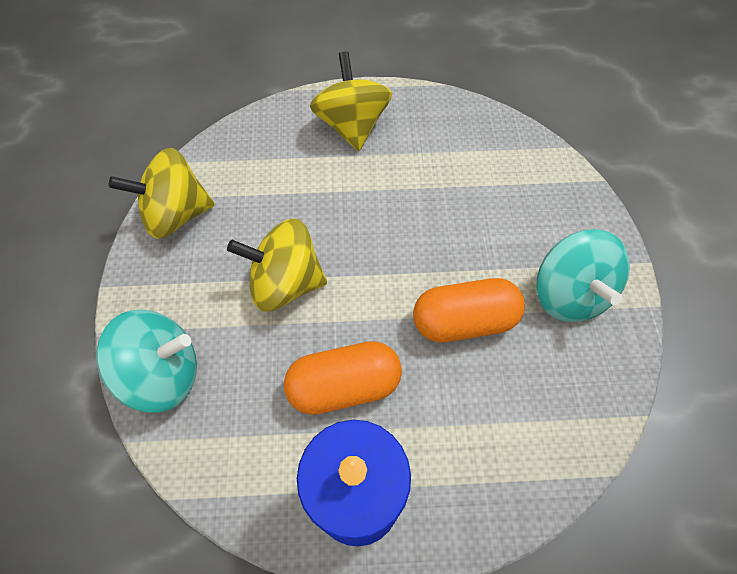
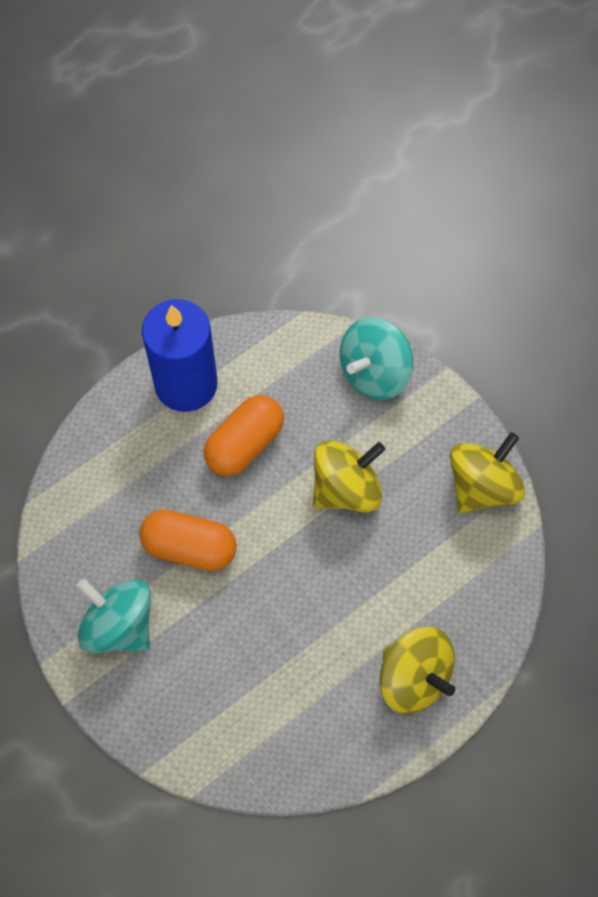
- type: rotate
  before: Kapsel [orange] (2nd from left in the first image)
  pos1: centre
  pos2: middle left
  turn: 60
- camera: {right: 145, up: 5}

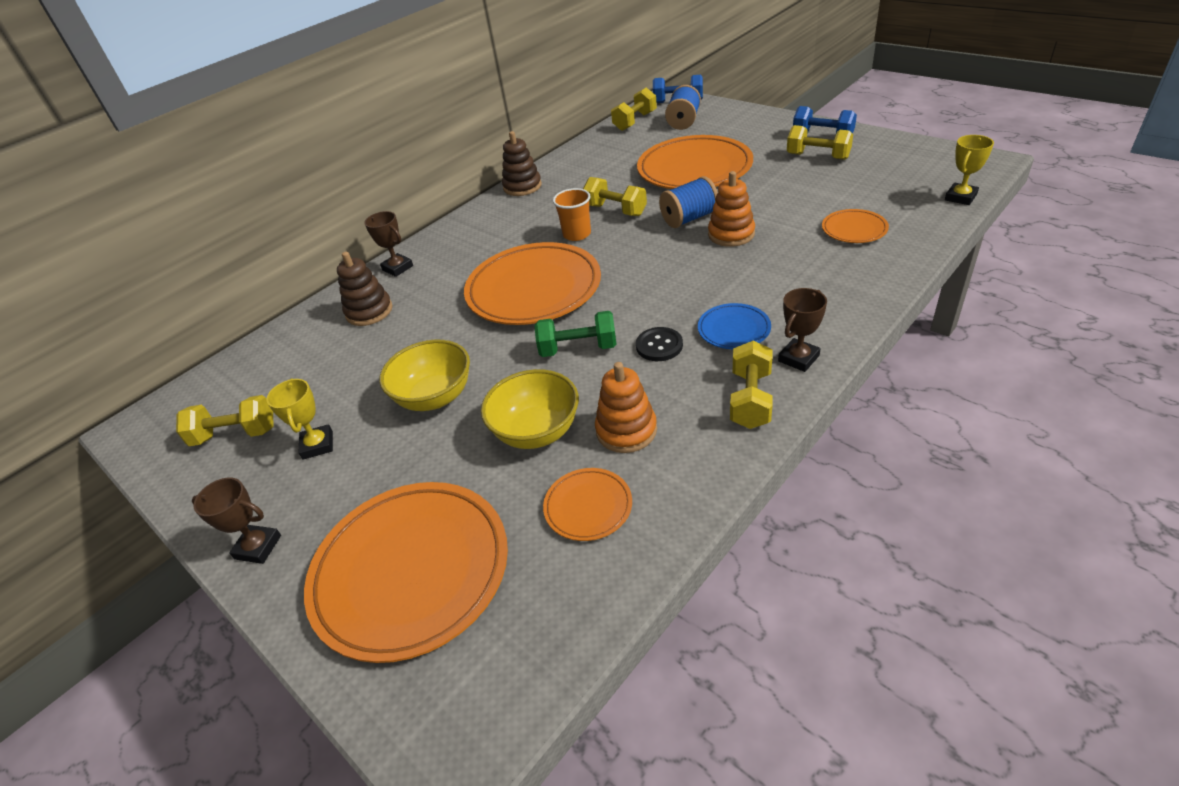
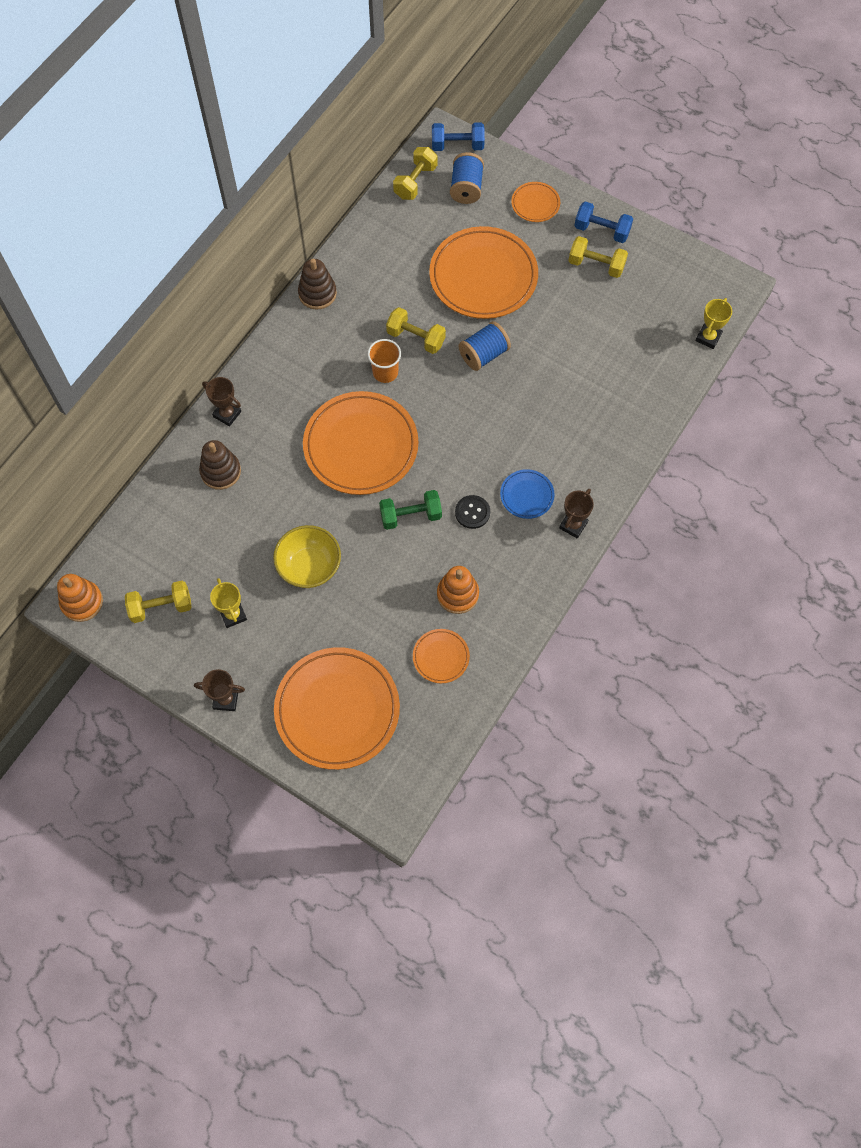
- type: delete
  before: Schüssel [gelb] (2nd from left)
  pos1: centre
- type: delete
  before: Hantel [gelb] (4th from left)
  pos1: centre
- type: move
  before: Stapelspielzeug [orange] (2nd from left in the first image)
  after: Stapelspielzeug [orange] (1st from left)
  pos1: top centre
  pos2: middle left
- type: move
  before: Teller [orange] (5th from left)
  pos1: top right
  pos2: top centre
- camera: {right: -15, up: 25}

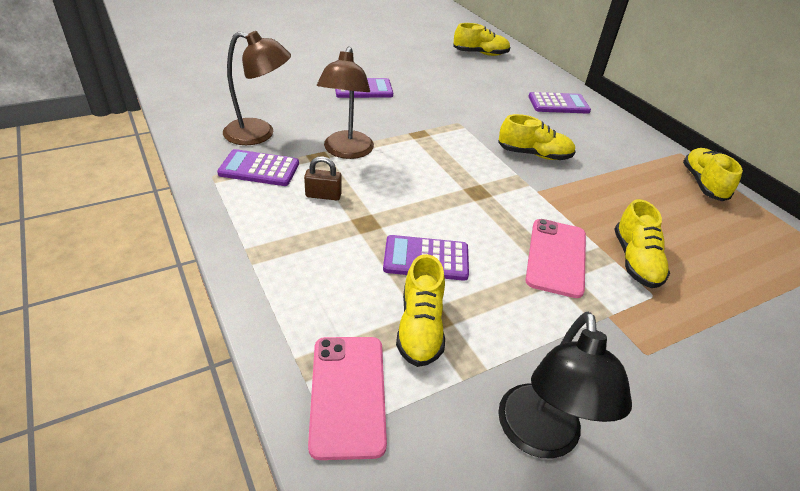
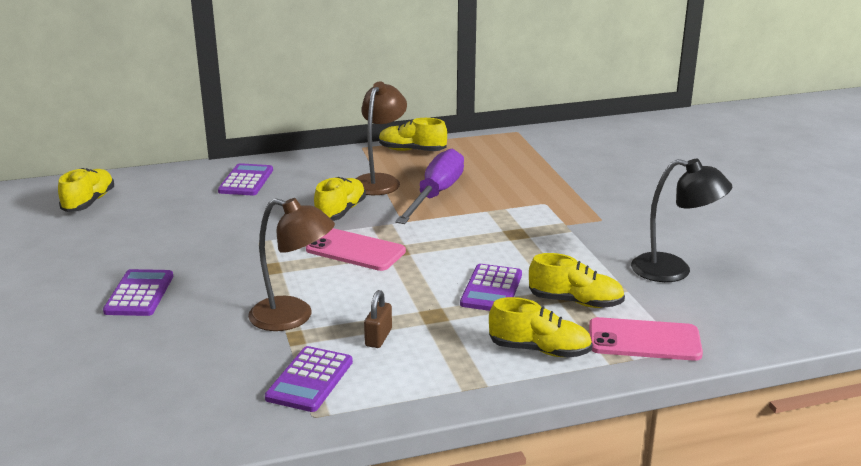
- type: insert
  after: Schraubenzieher [lila]
  pos2: centre
- type: move
  before: Lampe [braun] (1st from left in the first image)
  after: Lampe [braun] (2nd from left)
  pos1: top left
  pos2: top centre
- type: move
  before: Handy [rosa] (2nd from left in the first image)
  after: Handy [rosa] (1st from left)
  pos1: middle right
  pos2: centre
- type: move
  before: Schuh [gelb] (4th from left)
  pos1: middle right
  pos2: bottom centre
- camera: {right: -75, up: -15}

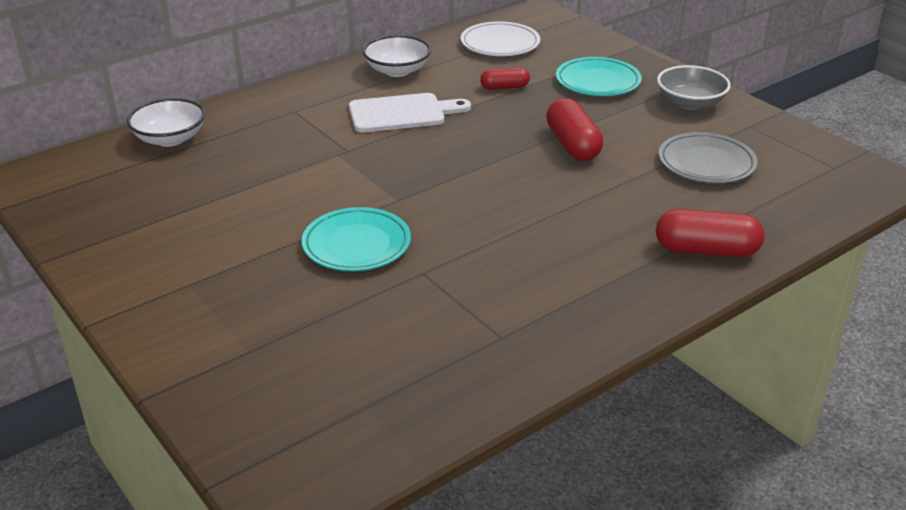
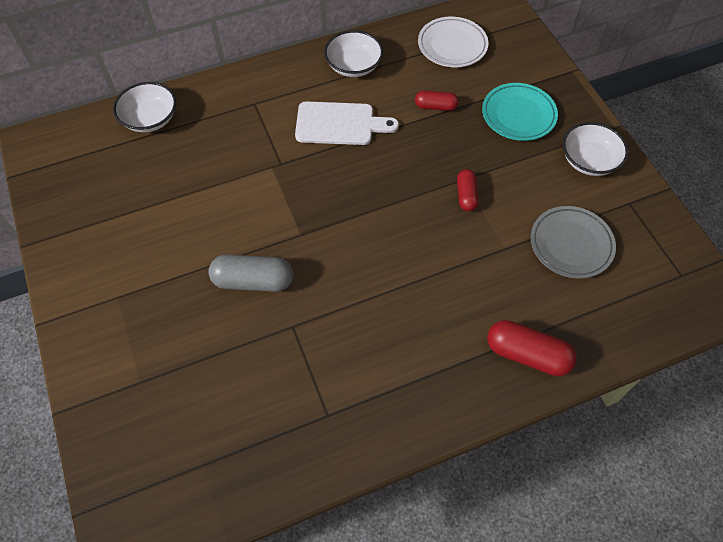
- type: replace
  before: Teller [türkis] (1st from left)
  after: Kapsel [grau]
  pos1: centre
  pos2: centre
- type: recolor
  before: Schüssel [grau]
  after: Schüssel [weiß] (3rd from left)
  pos1: top right
  pos2: top right
- type: resize
  before: Kapsel [rot] (2nd from left)
  pos1: top centre
  pos2: centre
  scale: 0.6
- camera: {right: 15, up: 25}

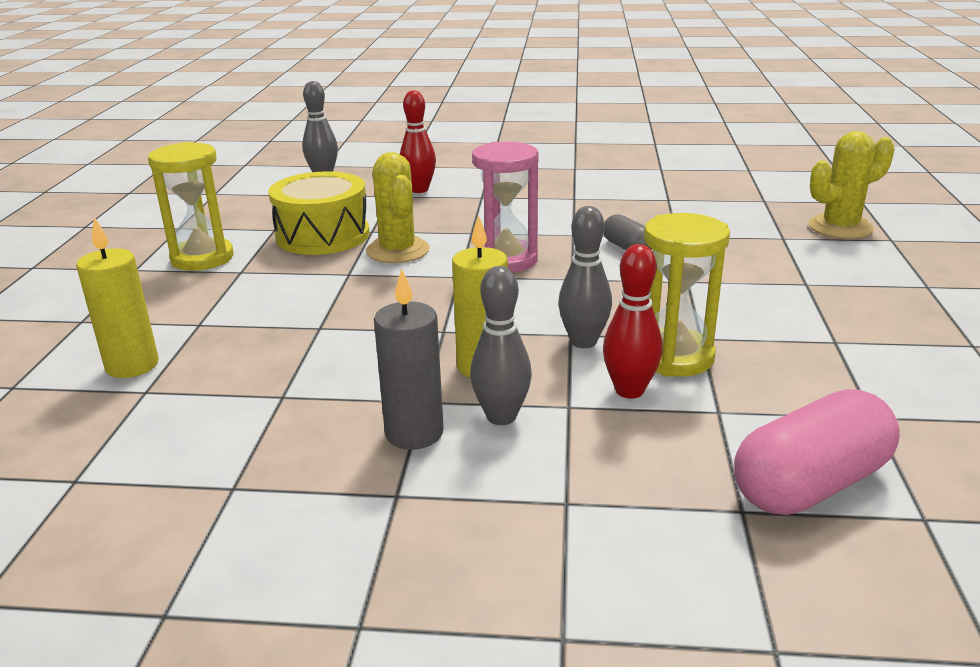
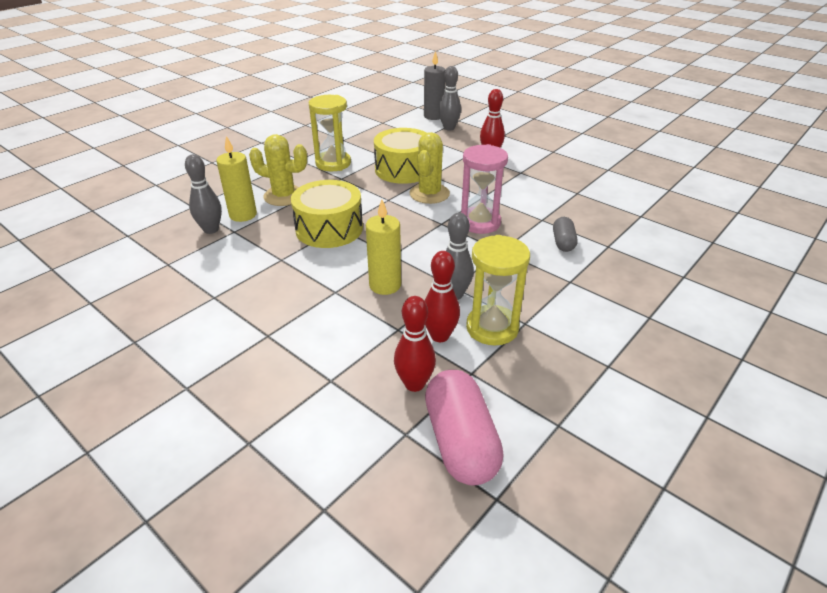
- type: insert
  after: Trommel [gelb] (1st from left)
  pos2: centre
- type: insert
  after: Bowlingkegel [rot] (1st from left)
  pos2: centre
- type: move
  before: Kerze [grau]
  pos1: centre
  pos2: top centre
- type: move
  before: Bowlingkegel [grau] (2nd from left in the first image)
  after: Bowlingkegel [grau] (1st from left)
  pos1: centre
  pos2: top left
- type: move
  before: Kaktus [gelb] (2nd from left in the first image)
  after: Kaktus [gelb] (1st from left)
  pos1: top right
  pos2: top centre
- type: rotate
  before: Kapsel [rosa]
  pos1: bottom right
  pos2: bottom centre
  turn: 75
- camera: {right: 35, up: 10}

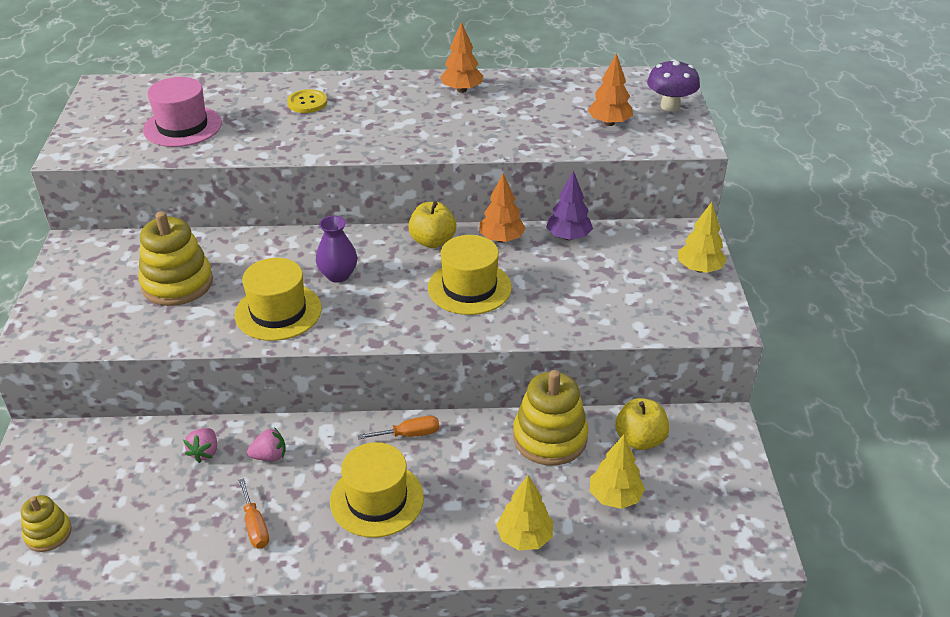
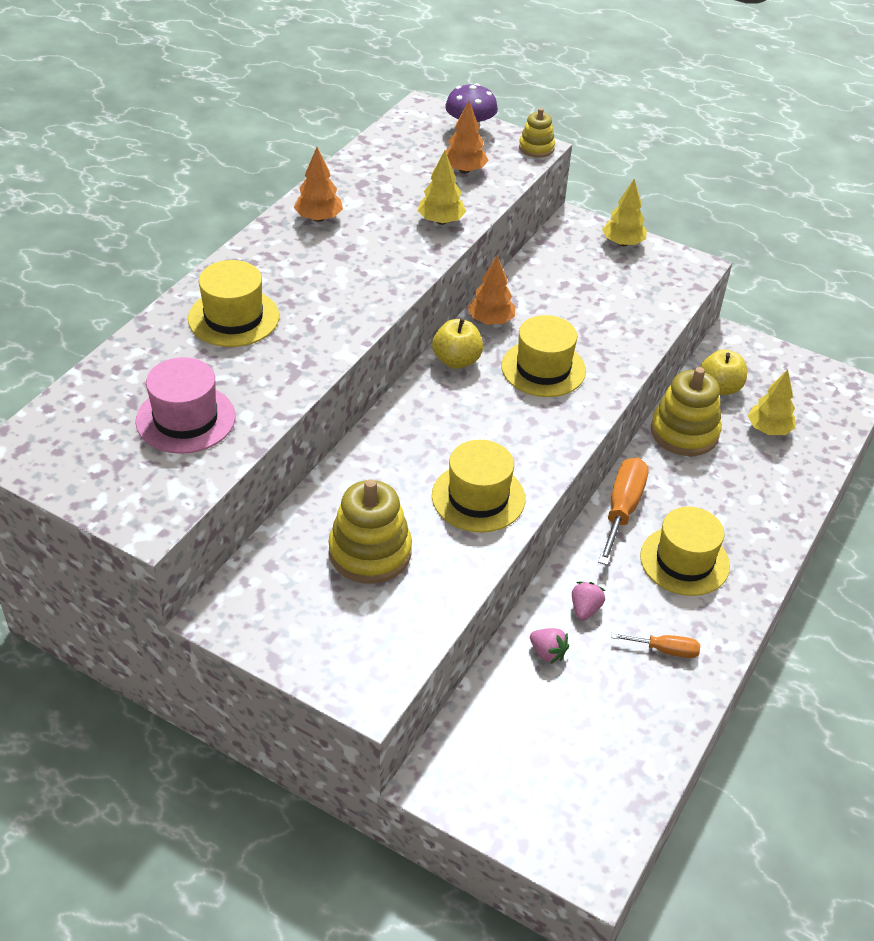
- type: delete
  before: Vase [lila]
  pos1: centre
- type: delete
  before: Baum [lila]
  pos1: top centre
- type: move
  before: Stapelspielzeug [gelb] (1st from left in the first image)
  after: Stapelspielzeug [gelb] (2nd from left)
  pos1: bottom left
  pos2: top centre
- type: move
  before: Baum [gelb] (1st from left)
  pos1: bottom centre
  pos2: top centre
- type: replace
  before: Knopf [gelb]
  after: Hut [gelb] (1st from left)
  pos1: top left
  pos2: top left
- type: resize
  before: Schraubenzieher [orange] (2nd from left in the first image)
  pos1: bottom centre
  pos2: middle right
  scale: 1.78
- camera: {right: -60, up: 5}

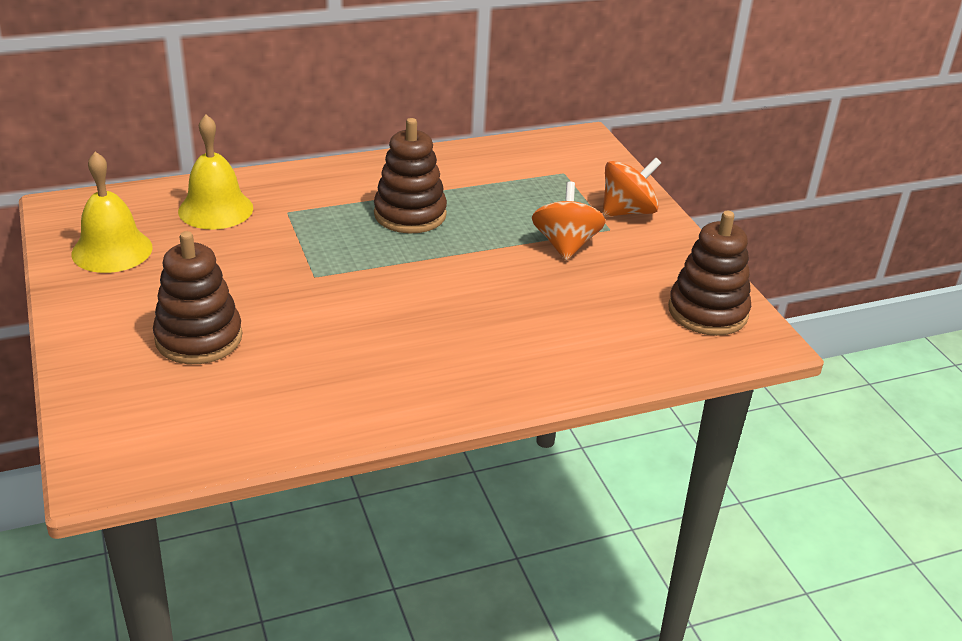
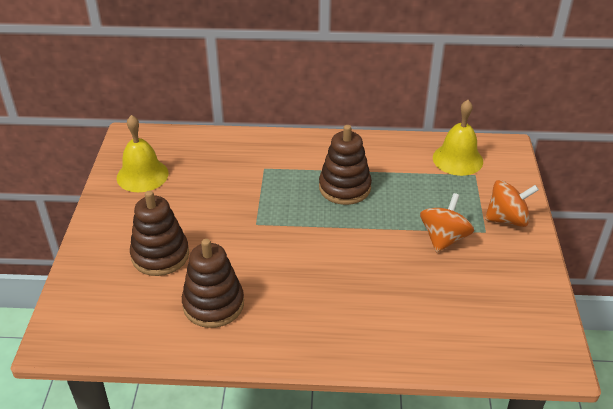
- type: move
  before: Glocke [gelb] (2nd from left)
  pos1: top left
  pos2: middle right
- type: move
  before: Stapelspielzeug [braun] (3rd from left in the first image)
  after: Stapelspielzeug [braun] (2nd from left)
  pos1: middle right
  pos2: bottom centre
- camera: {right: 25, up: 5}

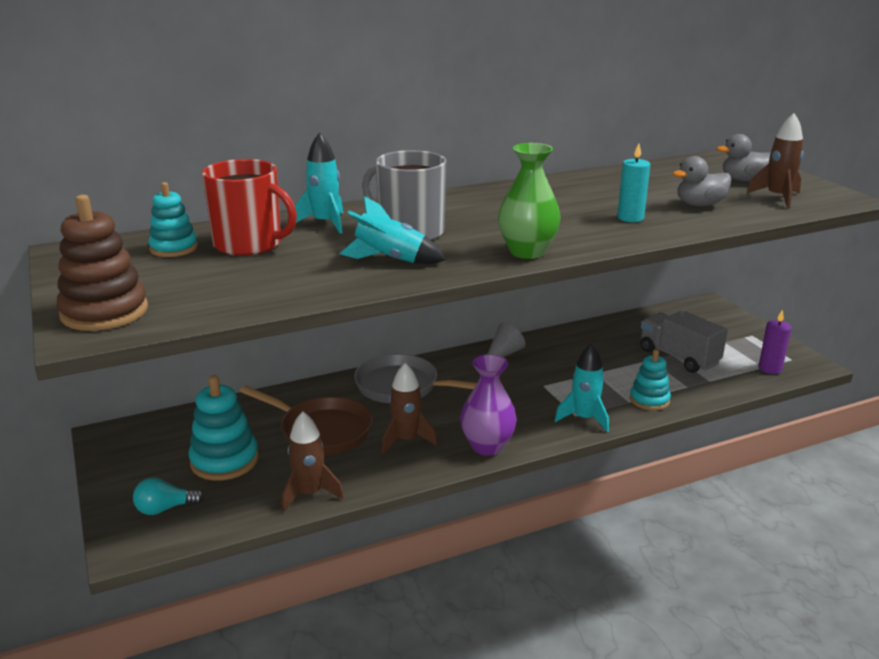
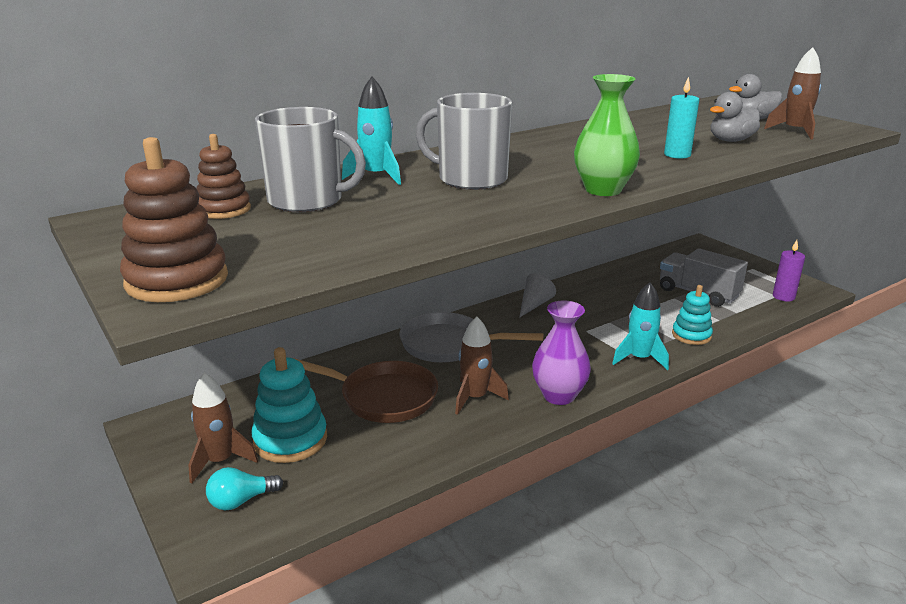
- type: delete
  before: Rakete [türkis] (2nd from left)
  pos1: centre
- type: move
  before: Rakete [braun] (1st from left)
  pos1: bottom centre
  pos2: bottom left
- type: recolor
  before: Stapelspielzeug [türkis] (1st from left)
  after: Stapelspielzeug [braun] (2nd from left)
  pos1: top left
  pos2: top left
- type: recolor
  before: Tasse [rot]
  after: Tasse [grau] (1st from left)
  pos1: top left
  pos2: top centre
- camera: {right: -10, up: 0}

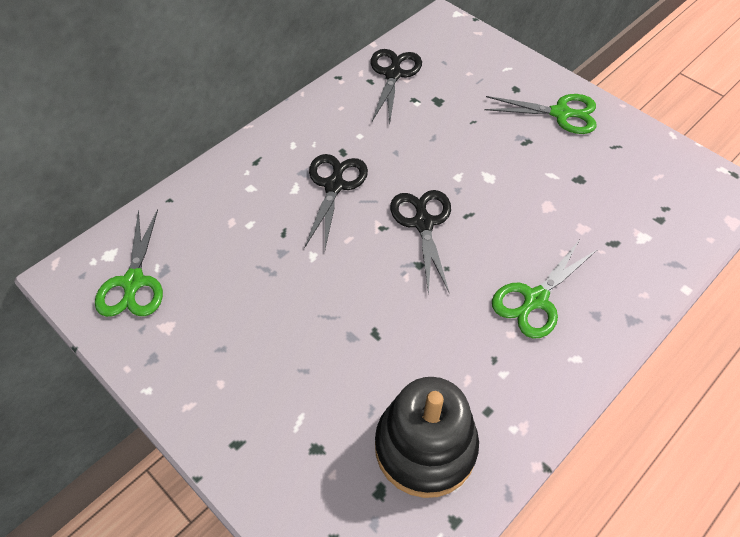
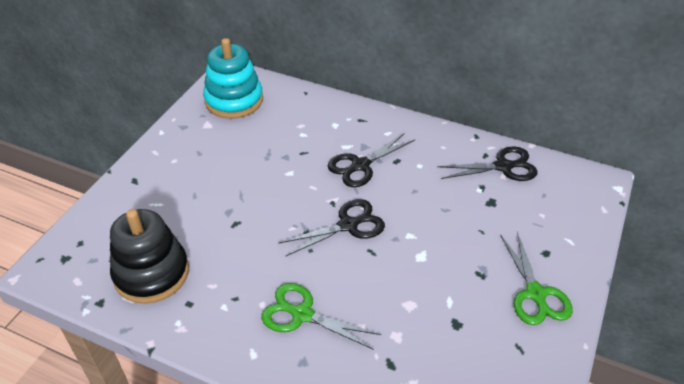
- type: replace
  before: Schere [grün] (1st from left)
  after: Stapelspielzeug [türkis]
  pos1: middle left
  pos2: top centre
- type: rotate
  before: Schere [schwarz] (1st from left in the first image)
  pos1: centre
  pos2: centre
  turn: 150
- camera: {right: 70, up: -10}

